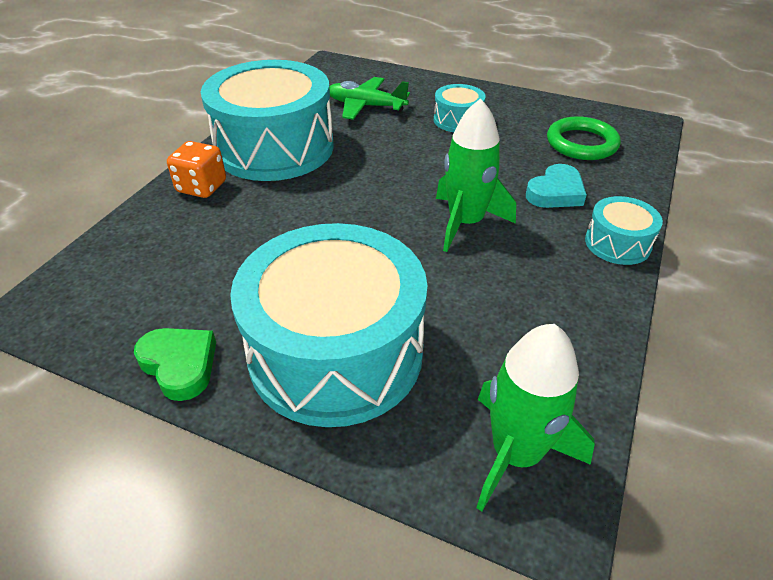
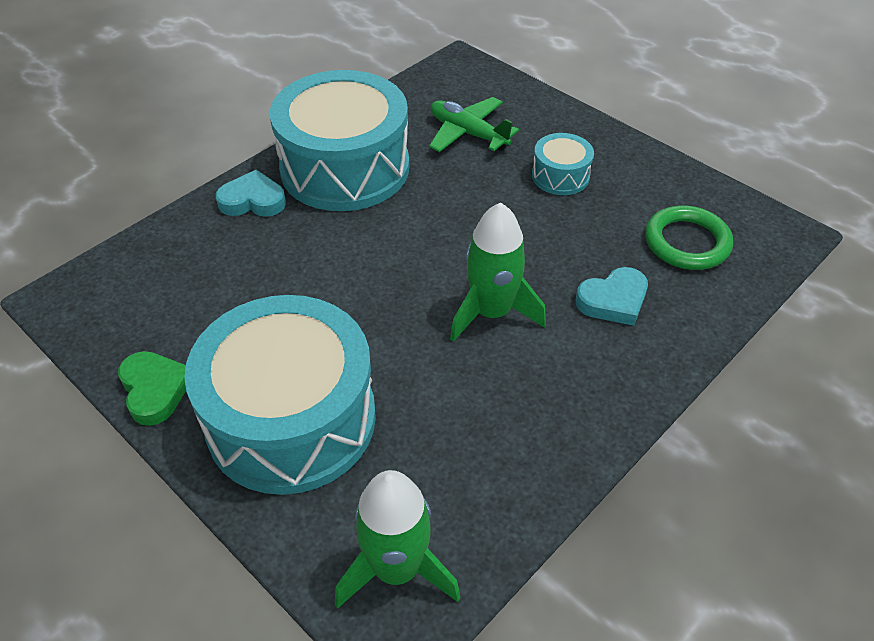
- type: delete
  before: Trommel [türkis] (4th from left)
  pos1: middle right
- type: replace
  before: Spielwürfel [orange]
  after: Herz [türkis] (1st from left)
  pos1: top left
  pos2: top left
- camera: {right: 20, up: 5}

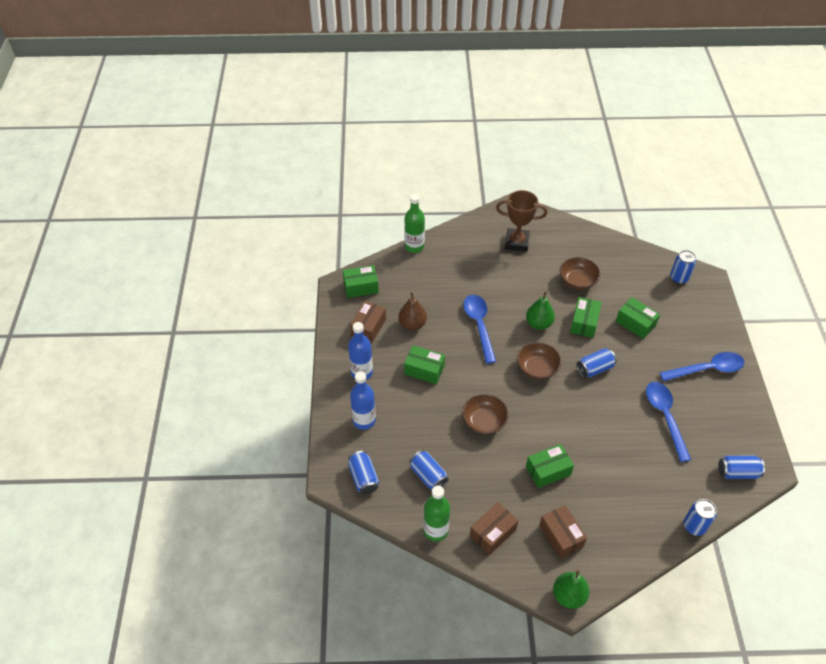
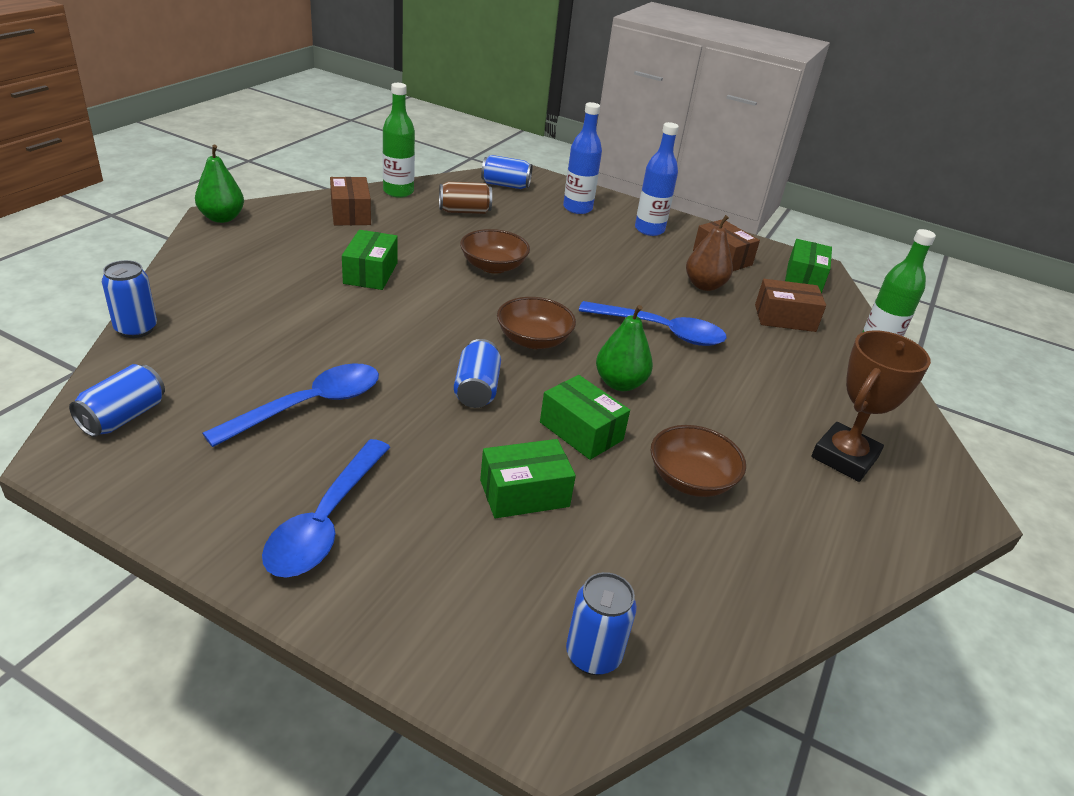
- type: delete
  before: Schachtel [grün] (2nd from left)
  pos1: centre
- type: move
  before: Schachtel [braun] (3rd from left)
  pos1: bottom right
  pos2: middle right
- type: recolor
  before: Dose [blau] (2nd from left)
  after: Dose [braun]
  pos1: bottom centre
  pos2: top centre
- type: rotate
  before: Löffel [blau] (2nd from left in the first image)
  pos1: middle right
  pos2: middle left
  turn: -60
- camera: {right: 115, up: -15}

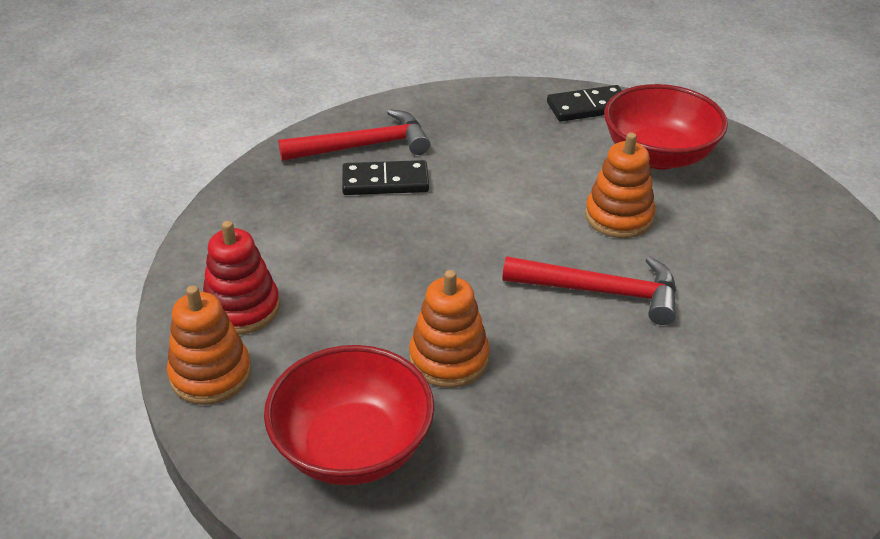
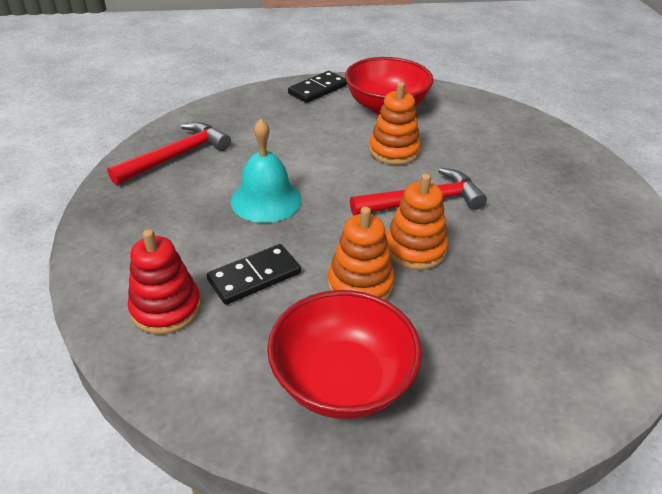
- type: insert
  after: Glocke [türkis]
  pos2: centre
- type: move
  before: Stapelspielzeug [orange] (1st from left in the first image)
  after: Stapelspielzeug [orange] (3rd from left)
  pos1: middle left
  pos2: centre
- type: move
  before: Dominostein [schwarz] (1st from left)
  pos1: top centre
  pos2: centre
- camera: {right: -30, up: 0}

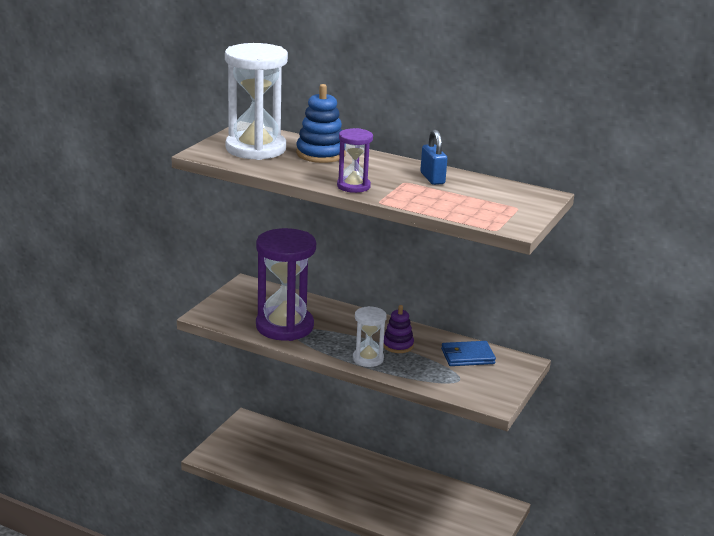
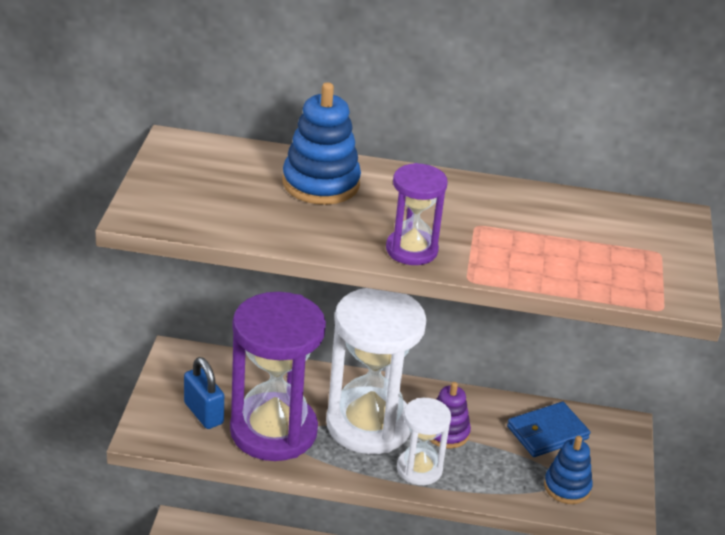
- type: insert
  after: Stapelspielzeug [blau] (2nd from left)
  pos2: bottom right
- type: move
  before: Sanduhr [weiß] (1st from left)
  pos1: top centre
  pos2: bottom centre
- type: move
  before: Vorhängeschloss [blau]
  pos1: top centre
  pos2: bottom left
- camera: {right: -20, up: 10}

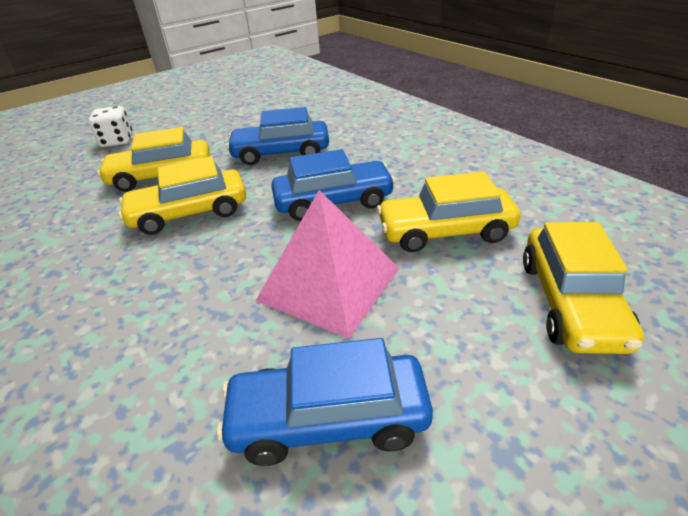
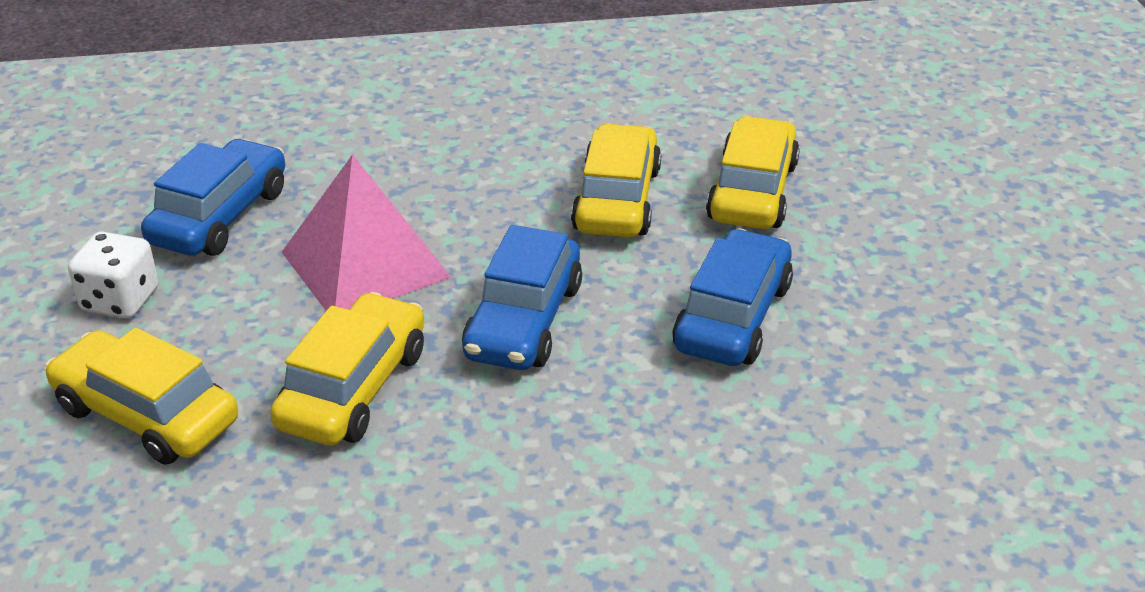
- type: move
  before: Spielwürfel [weiß]
  pos1: top left
  pos2: middle left
- camera: {right: 115, up: 0}

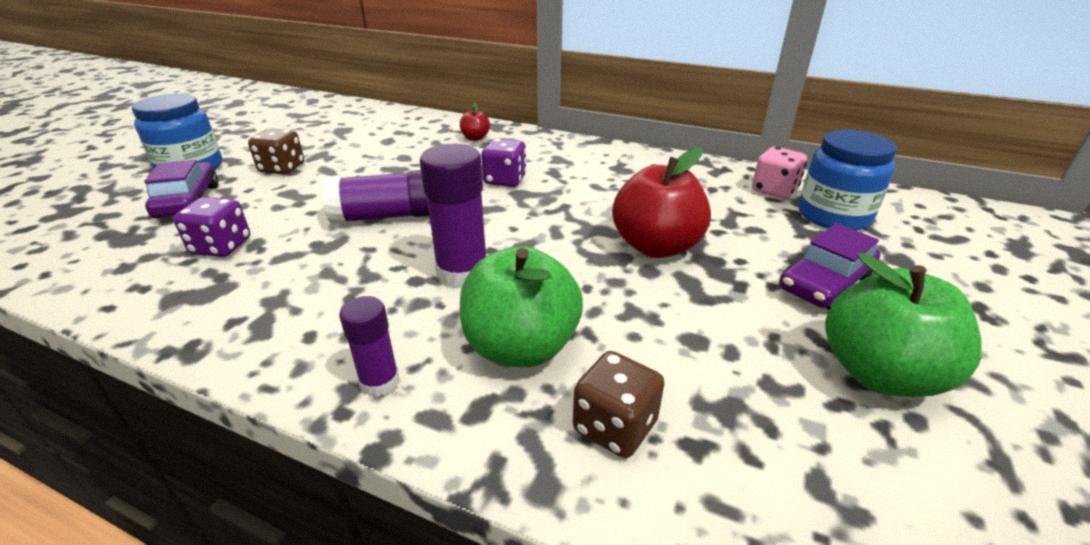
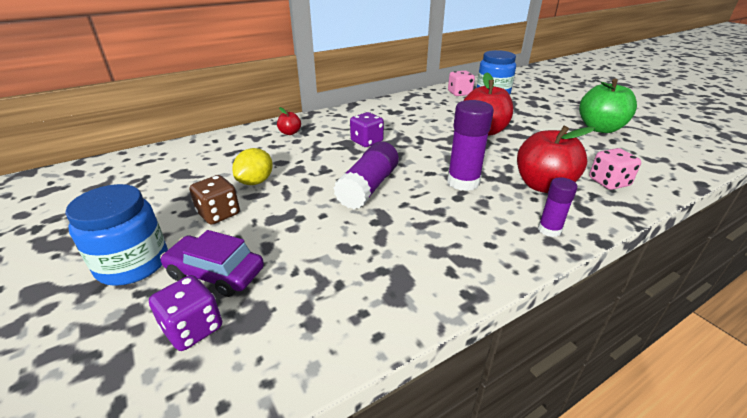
- type: delete
  before: Auto [lila] (2nd from left)
  pos1: middle right
- type: insert
  after: Zitrone [gelb]
  pos2: centre
- type: move
  before: Spielwürfel [lila] (1st from left)
  pos1: middle left
  pos2: bottom left
- type: recolor
  before: Apfel [grün] (1st from left)
  after: Apfel [rot] (3rd from left)
  pos1: centre
  pos2: middle right
- type: recolor
  before: Spielwürfel [braun] (2nd from left)
  after: Spielwürfel [rosa] (2nd from left)
  pos1: bottom centre
  pos2: middle right
- camera: {right: -55, up: 0}

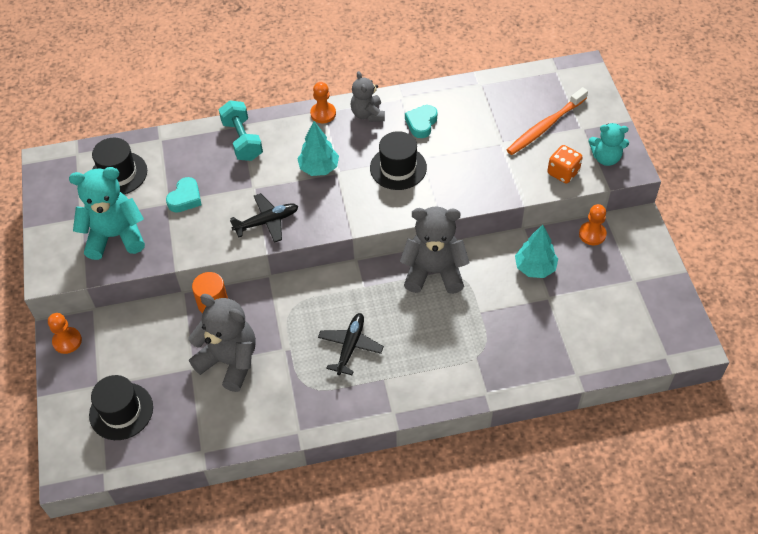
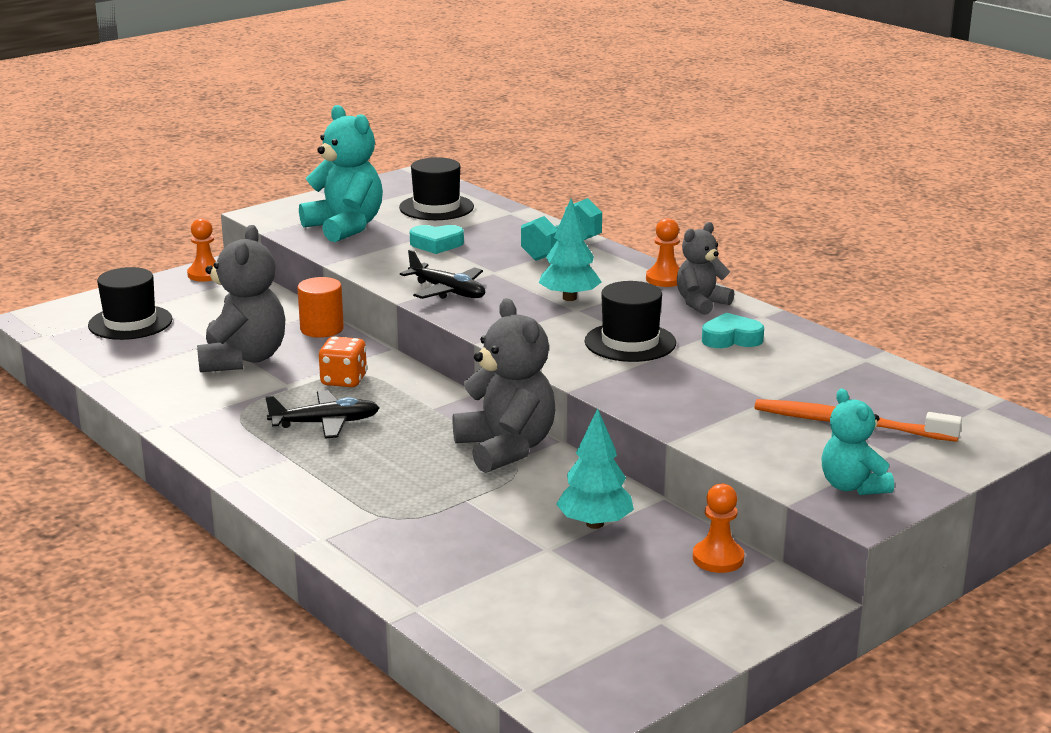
- type: move
  before: Spielwürfel [orange]
  pos1: top right
  pos2: middle left
- camera: {right: 60, up: -30}

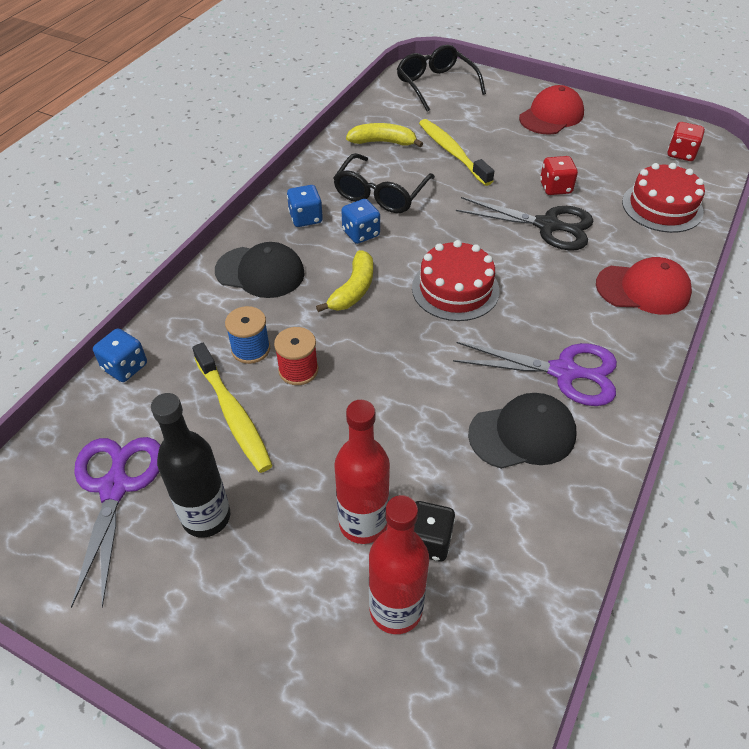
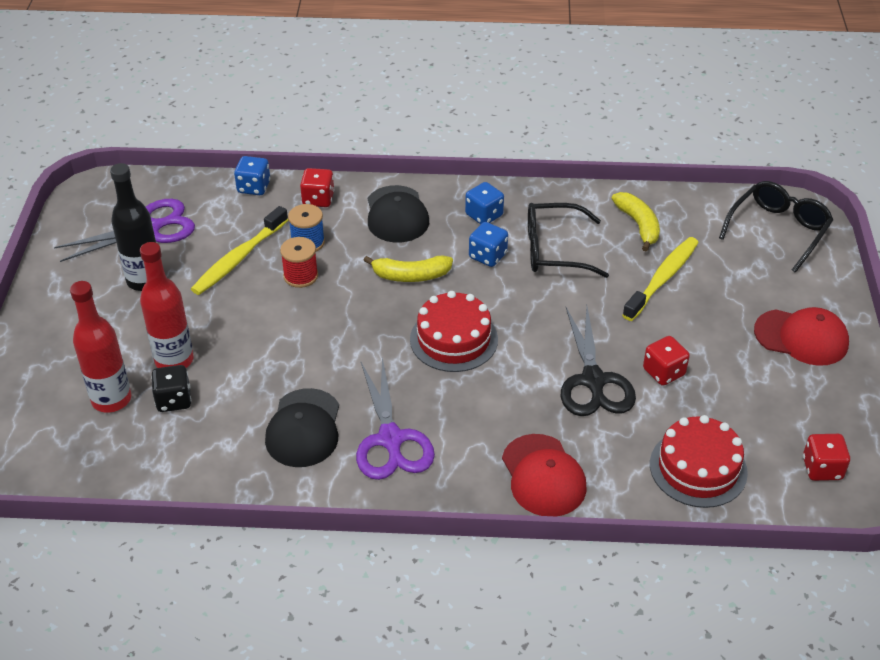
- type: insert
  after: Spielwürfel [rot] (1st from left)
  pos2: top centre
- type: rotate
  before: Kappe [schwarz] (2nd from left in the first image)
  pos1: middle right
  pos2: centre
  turn: 45
- camera: {right: 65, up: -5}

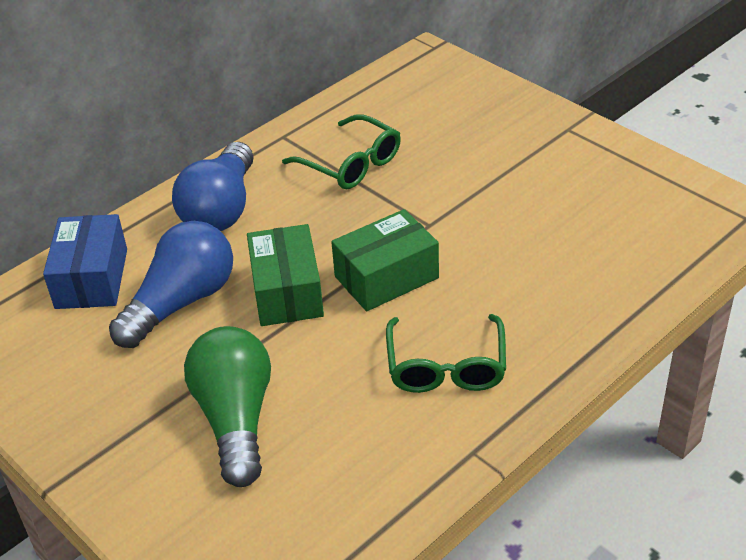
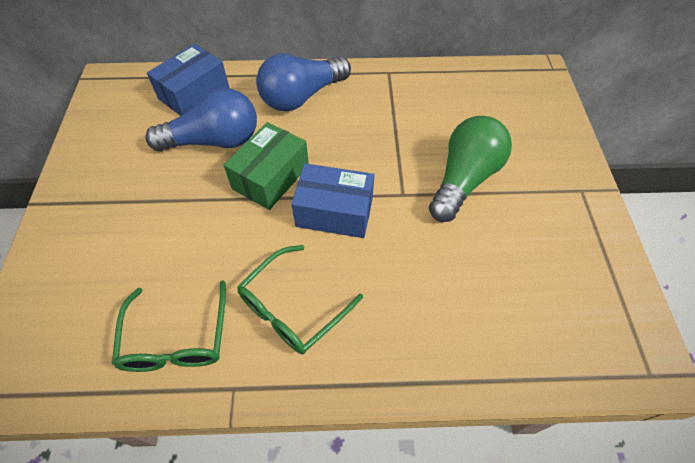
- type: move
  before: Glühbirne [grün]
  pos1: bottom left
  pos2: middle right
- type: move
  before: Brille [grün] (1st from left)
  pos1: top centre
  pos2: bottom left
- type: recolor
  before: Schachtel [grün] (2nd from left)
  after: Schachtel [blau] (2nd from left)
  pos1: centre
  pos2: centre
- camera: {right: 40, up: 15}

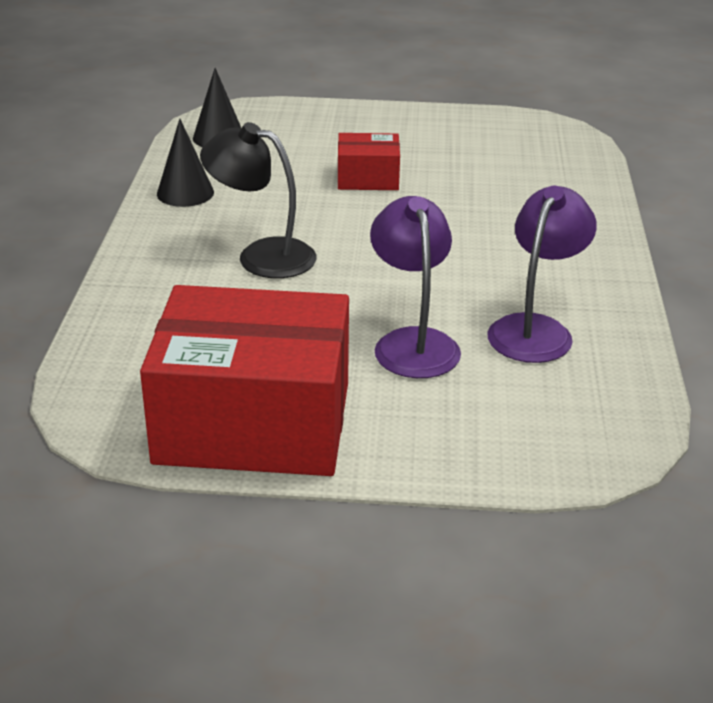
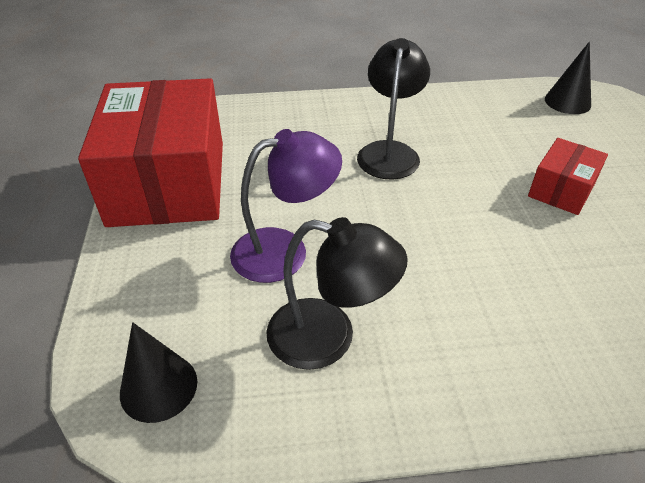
- type: move
  before: Kegel [schwarz] (1st from left)
  pos1: top left
  pos2: bottom left
- type: recolor
  before: Lampe [lila] (2nd from left)
  after: Lampe [schwarz] (1st from left)
  pos1: middle right
  pos2: centre
- type: rotate
  before: Schachtel [rot] (2nd from left)
  pos1: top centre
  pos2: middle right
  turn: 45
- camera: {right: 80, up: 10}

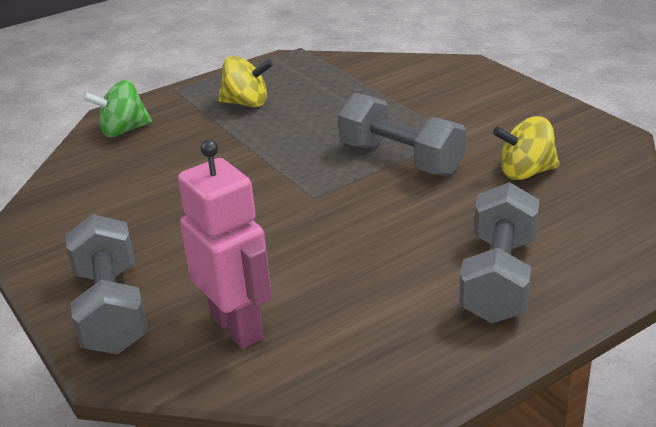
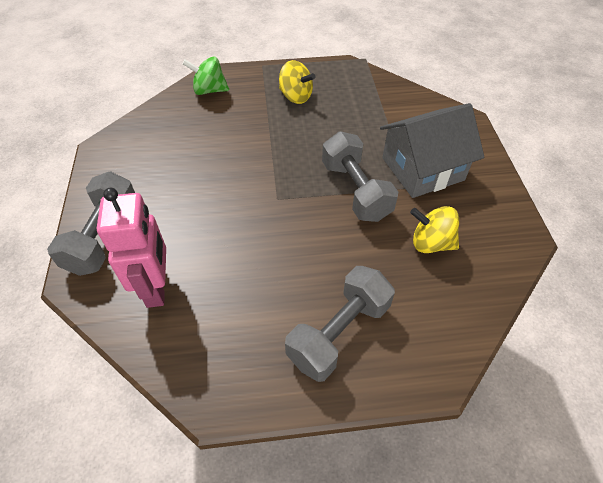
- type: insert
  after: Haus [grau]
  pos2: top right
- camera: {right: 25, up: 20}

